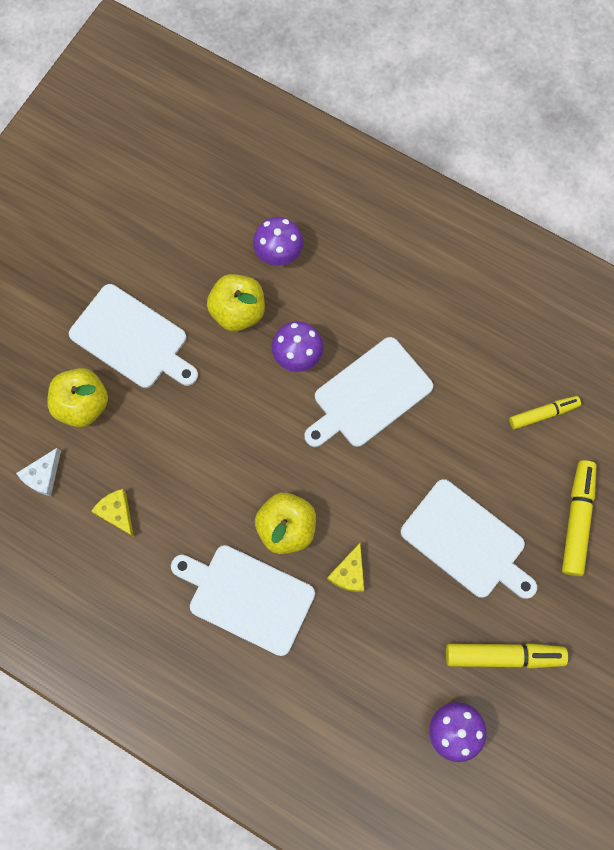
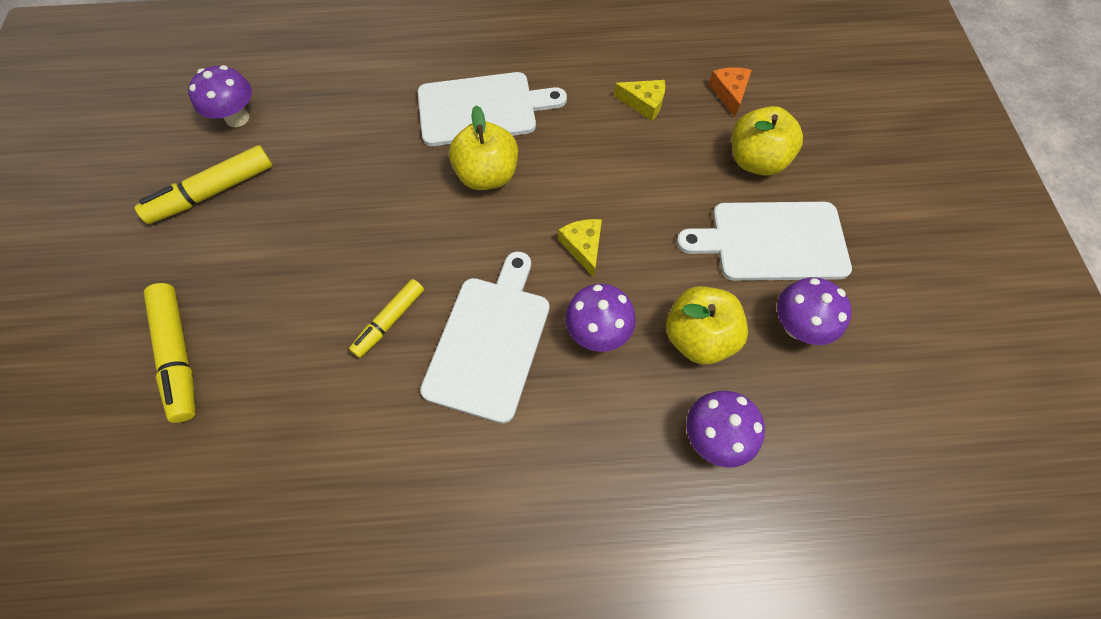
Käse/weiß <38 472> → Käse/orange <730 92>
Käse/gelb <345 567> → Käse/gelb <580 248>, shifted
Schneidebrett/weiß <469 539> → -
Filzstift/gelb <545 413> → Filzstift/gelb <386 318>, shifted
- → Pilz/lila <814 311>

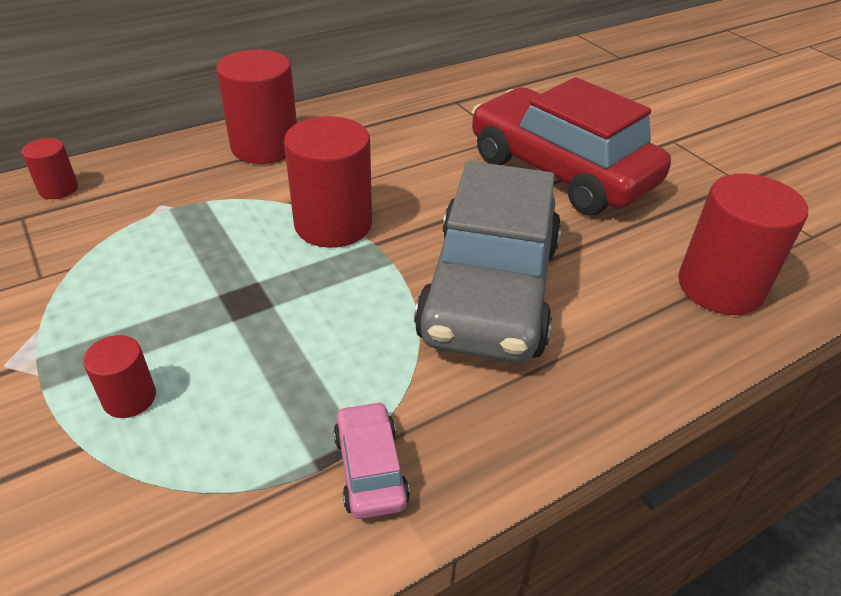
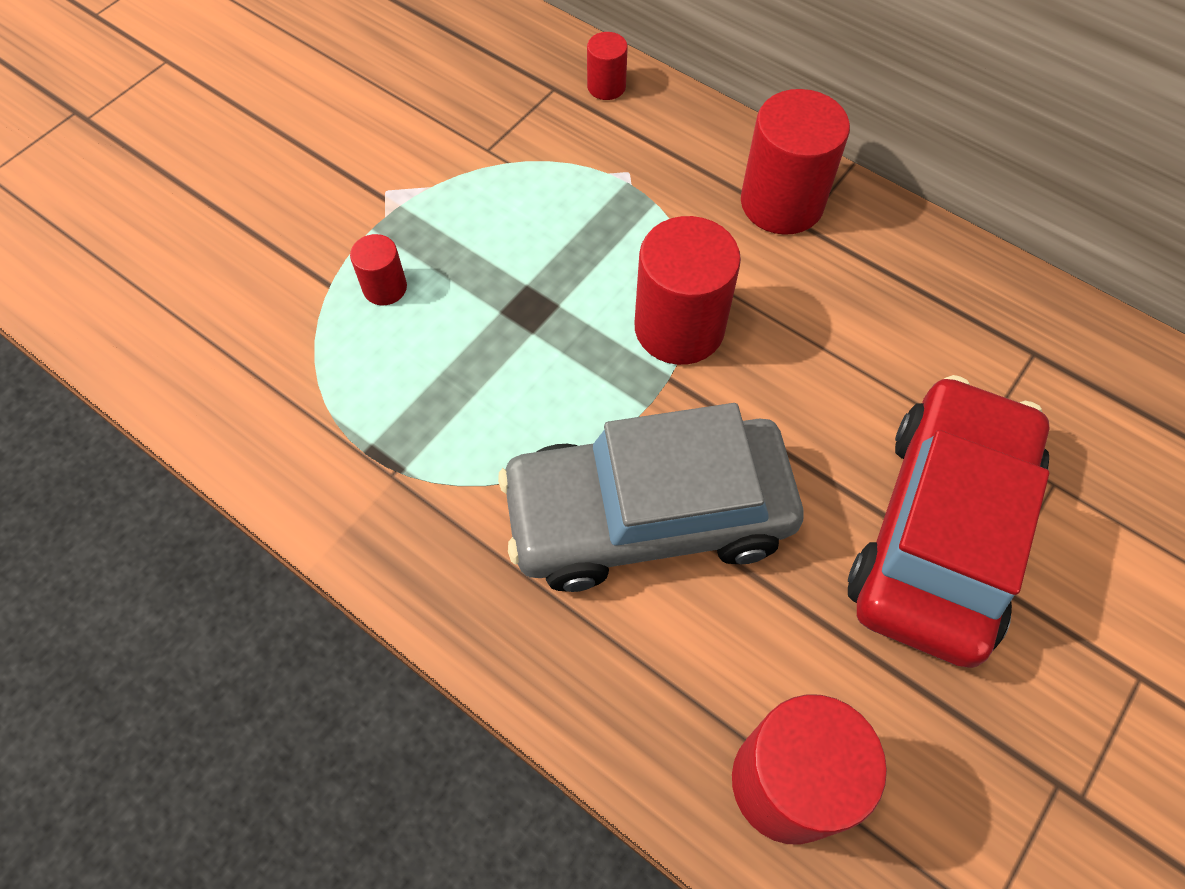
Auto/rosa <371 460> → -

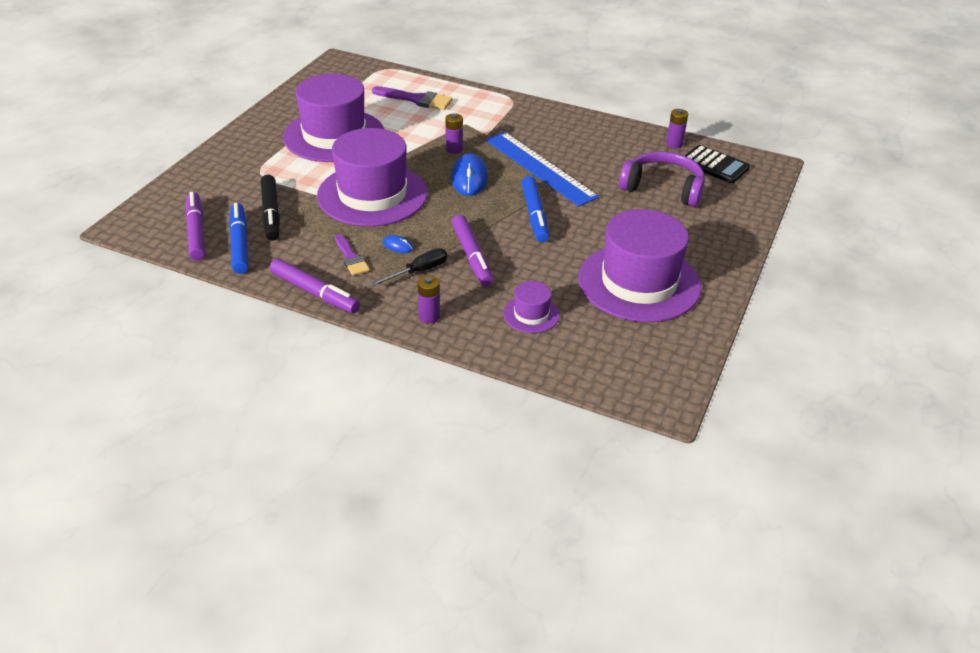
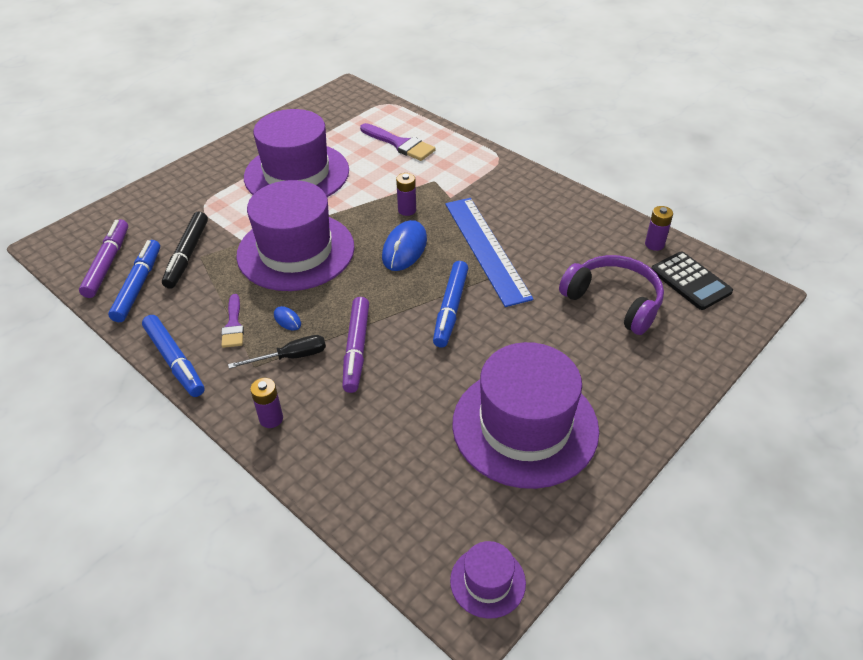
Filzstift/lila <315 286> → Filzstift/blau <173 356>
Hut/lila <531 307> → Hut/lila <488 580>, shifted

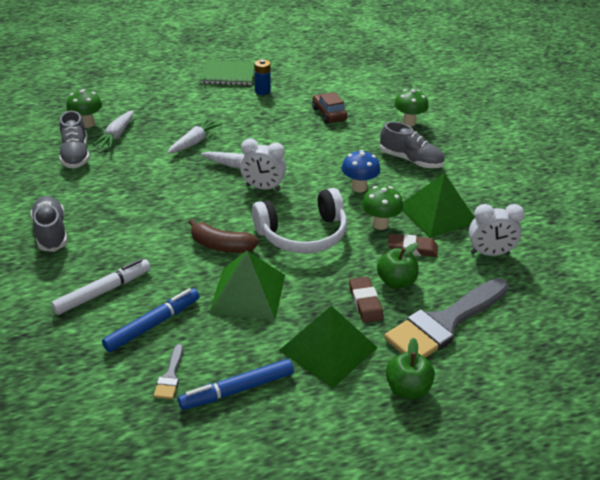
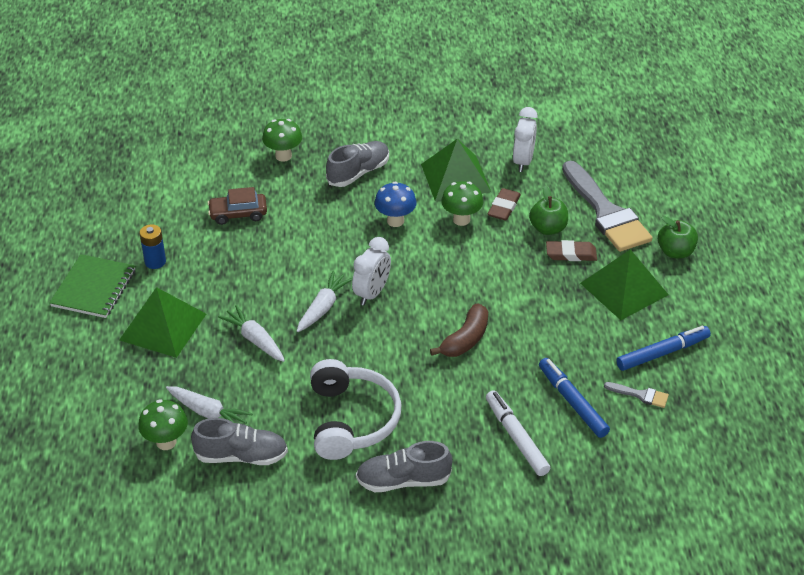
Filzstift/blau <236 384> → Filzstift/blau <663 348>, 105 degrees counterclockwise
Pyramide/grün <247 285> → Pyramide/grün <162 322>, shifted
Kopfhörer/weiß <299 221> → Kopfhörer/weiß <355 409>, shifted

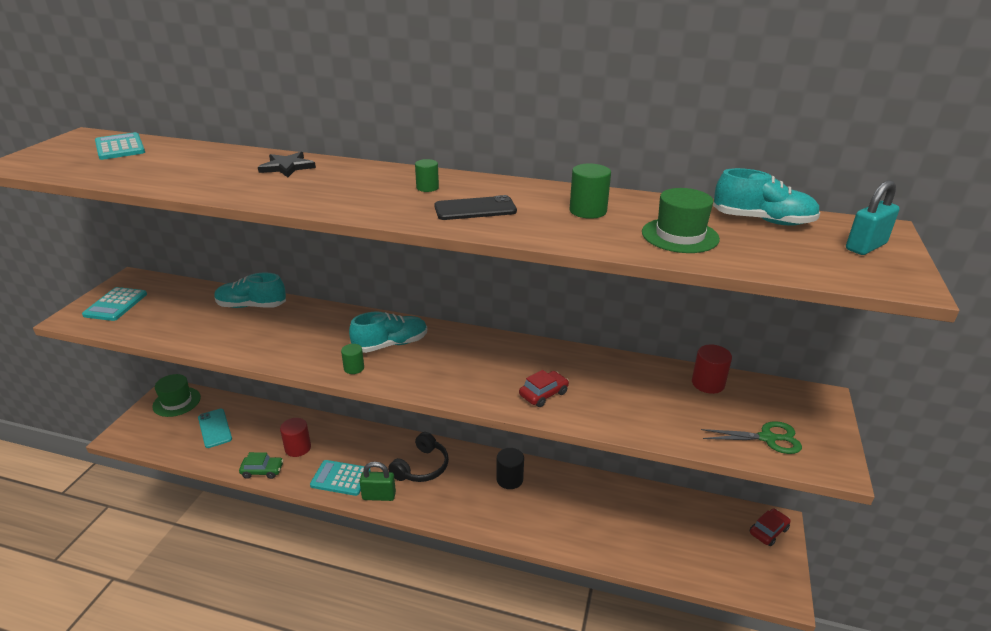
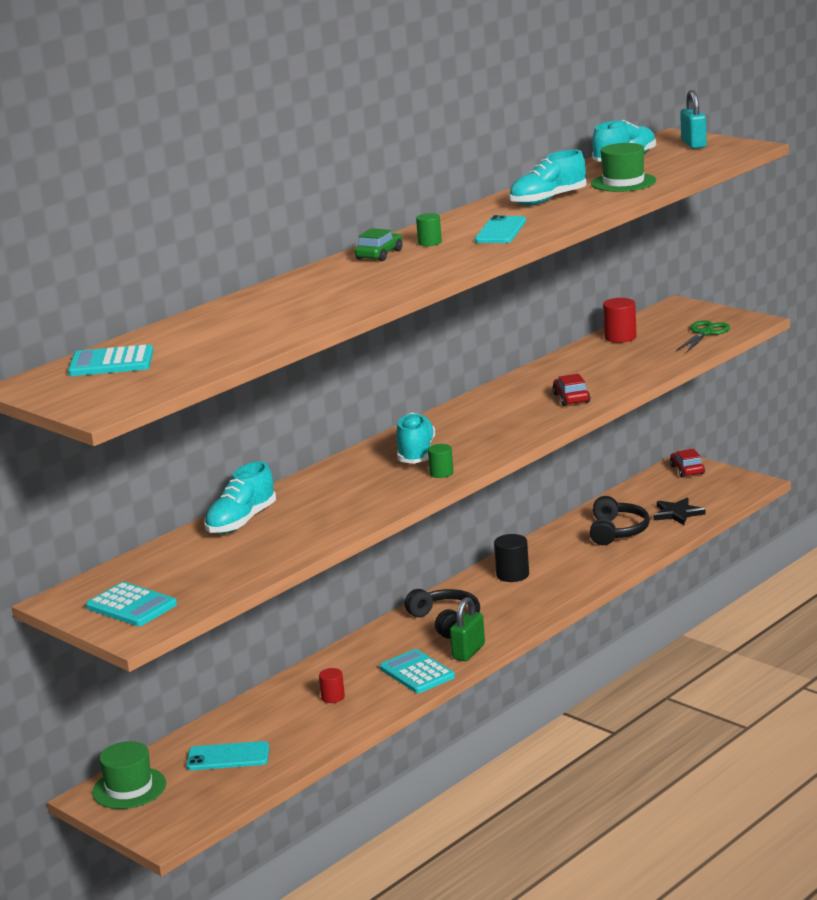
Auto/grün <261 465> → Auto/grün <378 244>, shifted
Stern/schwarz <287 164> → Stern/schwarz <679 511>, shifted
Vollzylinder/rot <295 437> → Vollzylinder/rot <332 685>, x0.64
Taschenrechner/türkis <340 478> → Taschenrechner/türkis <417 671>, 105 degrees clockwise
Handy/schwarz <475 207> → Handy/türkis <500 229>
Vollzylinder/grün <590 191> → Schuh/türkis <548 177>
- → Kopfhörer/schwarz <620 520>

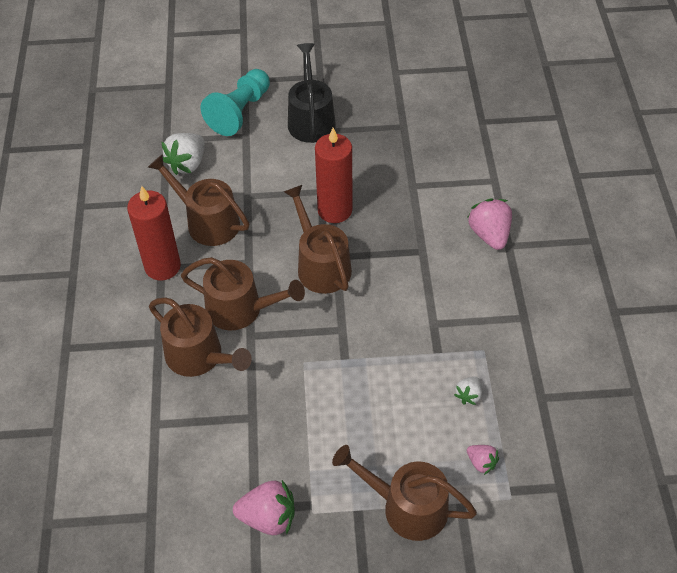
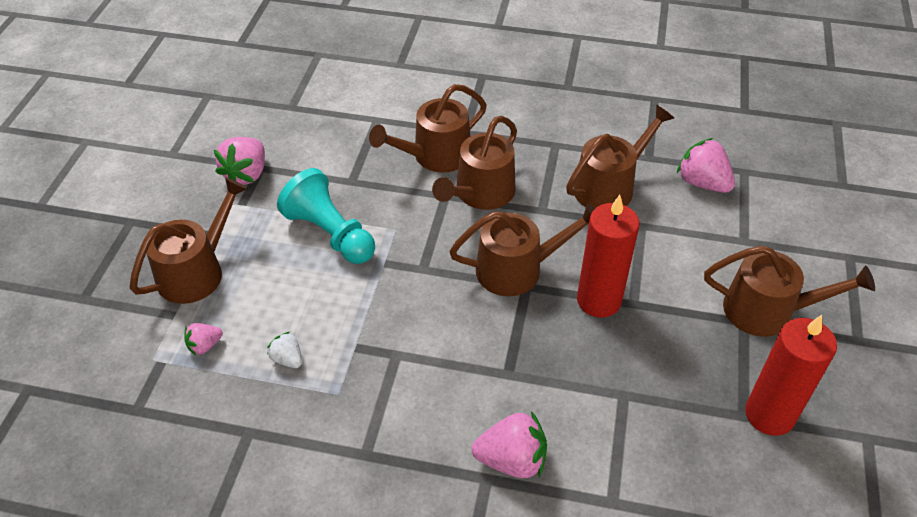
Kerze/rot <154 233> → Kerze/rot <791 375>, shifted
Erdbeere/weiß <183 154> → Erdbeere/rosa <706 165>
Bauer/türkis <235 102> → Bauer/türkis <326 216>, shifted
Gießkanne/schwarz <312 93> → Gießkanne/braun <789 291>

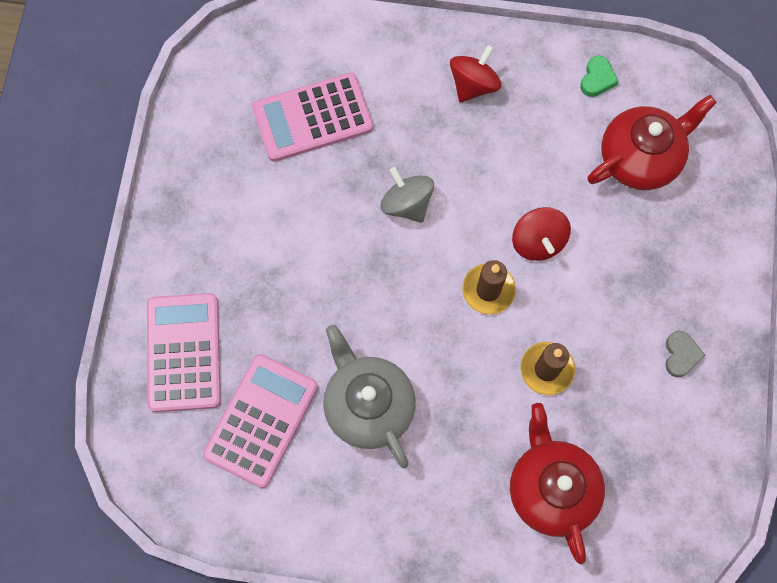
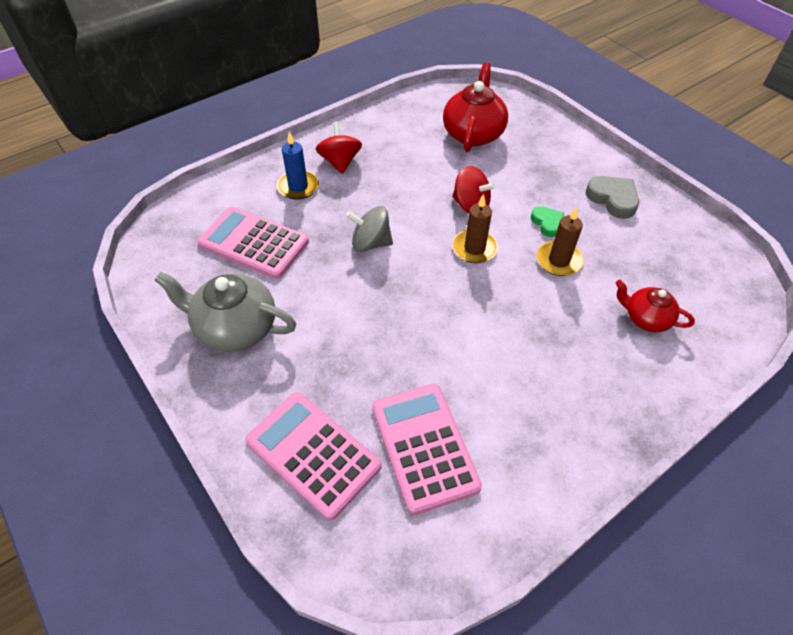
Taschenrechner/rosa <313 117> → Taschenrechner/rosa <253 243>, 90 degrees clockwise
Teekanne/grau <369 396> → Teekanne/grau <225 312>, shifted
Teekanne/rot <557 483> → Teekanne/rot <655 306>, x0.59
Herz/grün <599 76> → Herz/grün <547 221>, shifted
Herz/grau <685 354> → Herz/grau <612 197>, x1.54
- → Kerze/blau <298 165>

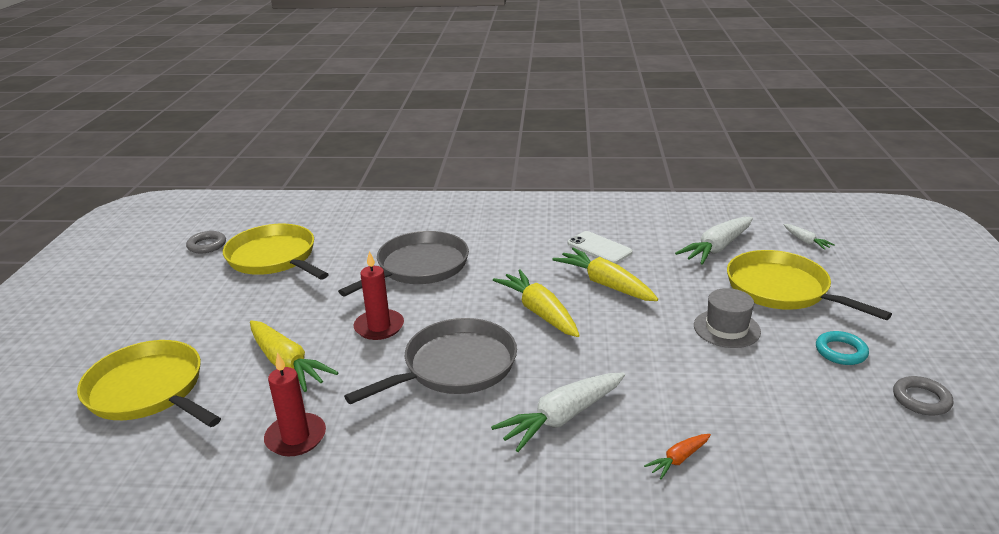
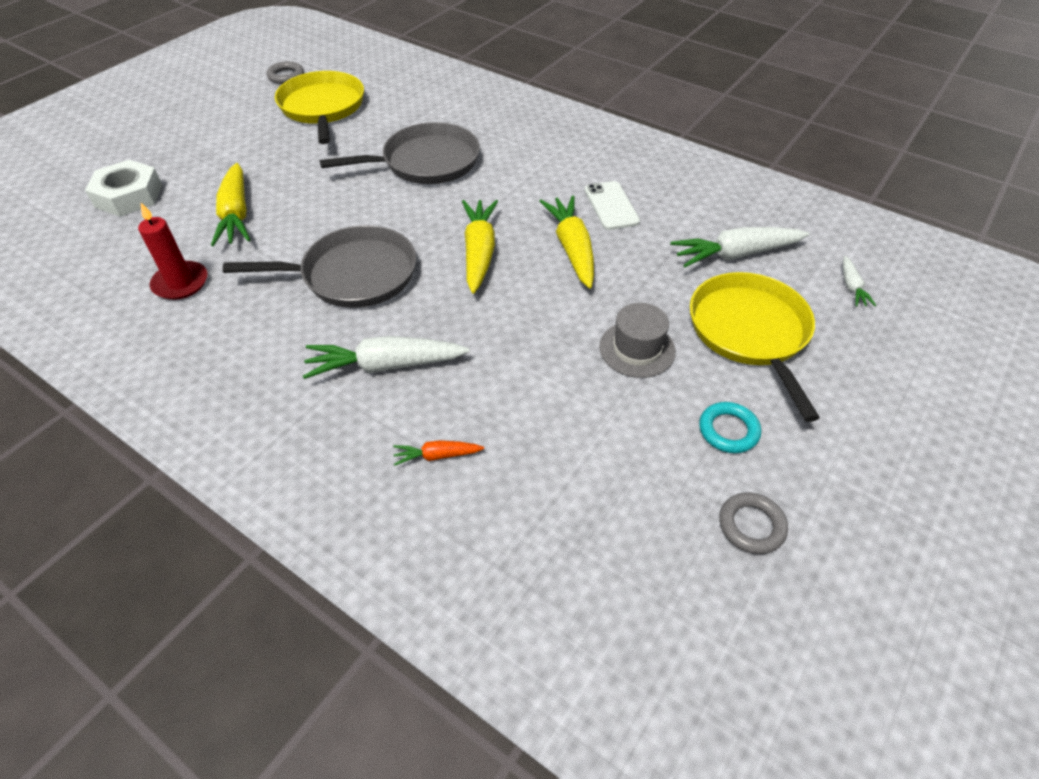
Pfanne/gelb <149 383> → Sechskantmutter/weiß <123 188>
Kerze/rot <379 295> → -

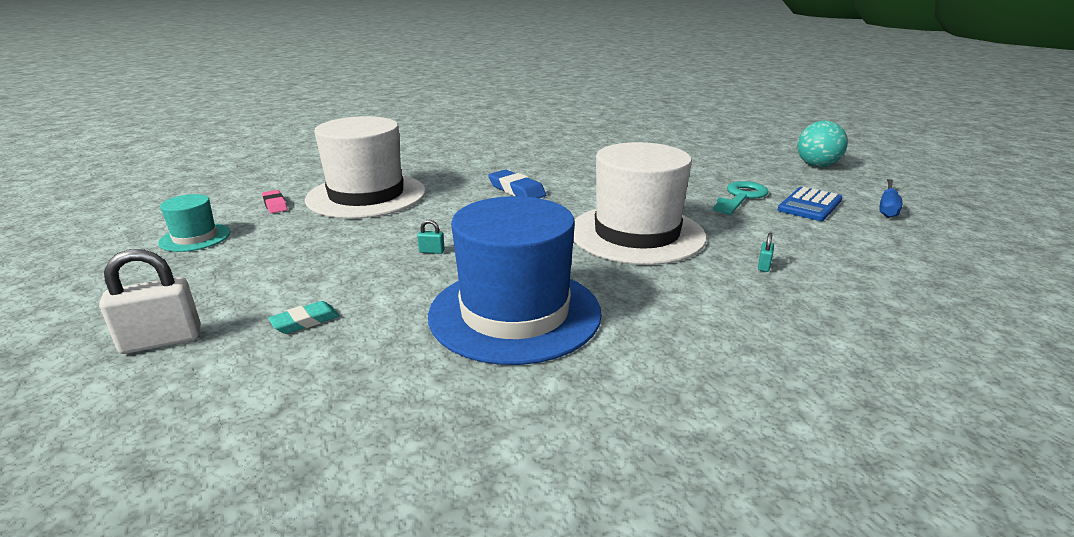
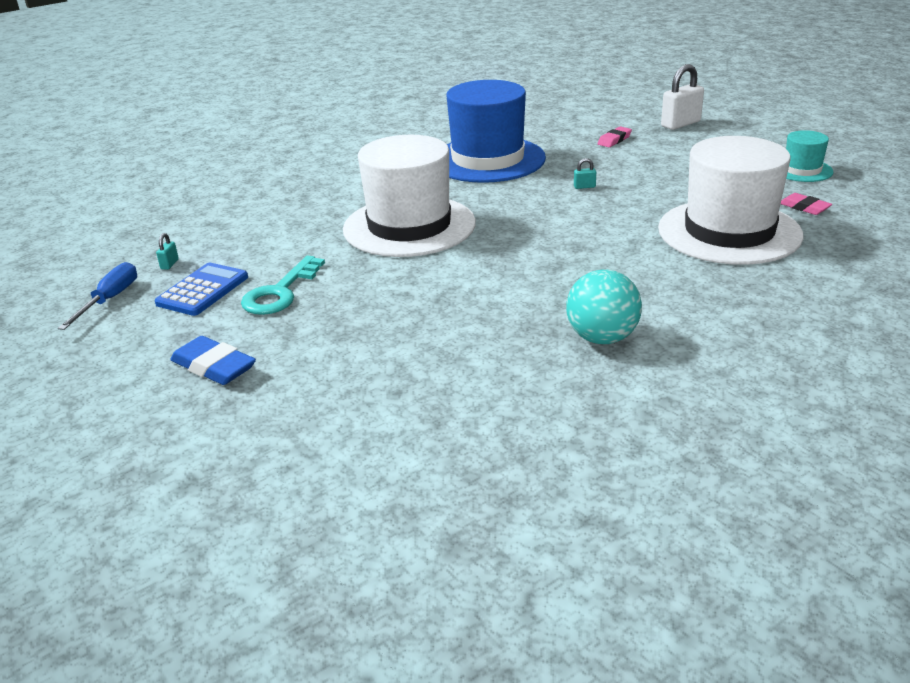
Radiergummi/türkis <304 317> → Radiergummi/rosa <615 136>
Radiergummi/blau <517 184> → Radiergummi/blau <213 360>, shifted
Vorhängeschloss/türkis <766 252> → Vorhängeschloss/türkis <167 251>, shifted
Ball/türkis <822 144> → Ball/türkis <604 306>, shifted

